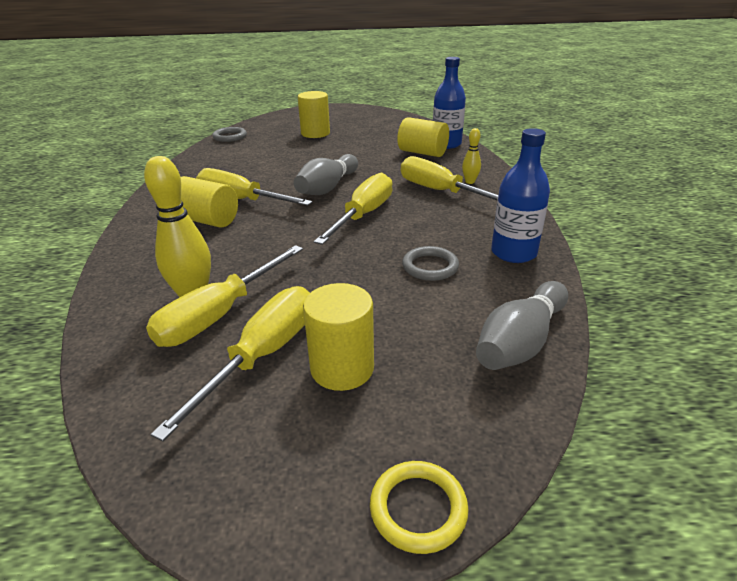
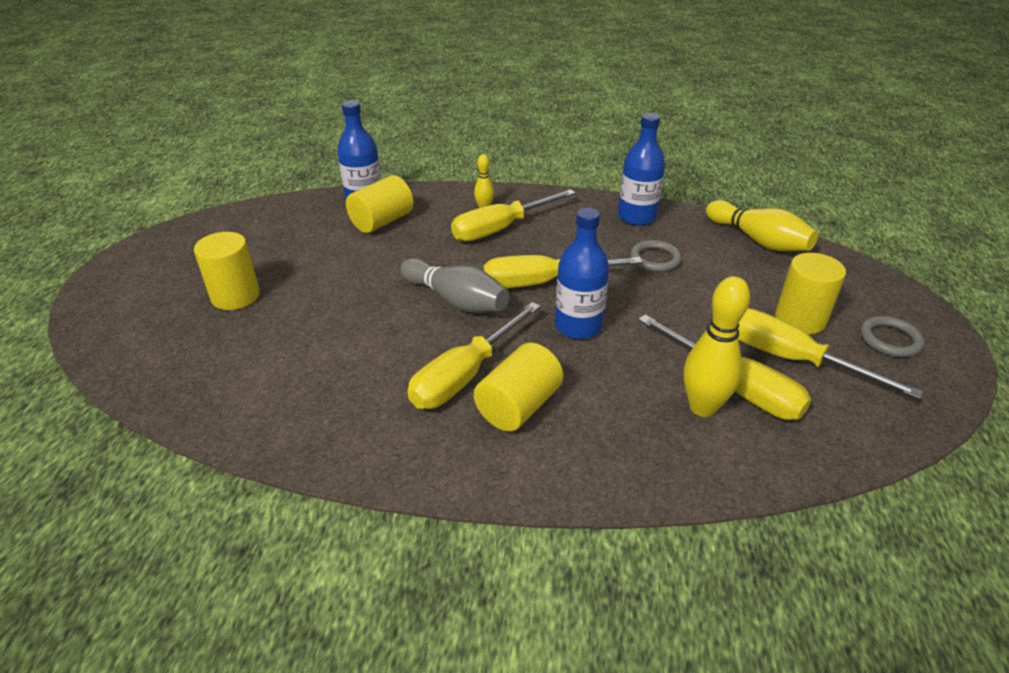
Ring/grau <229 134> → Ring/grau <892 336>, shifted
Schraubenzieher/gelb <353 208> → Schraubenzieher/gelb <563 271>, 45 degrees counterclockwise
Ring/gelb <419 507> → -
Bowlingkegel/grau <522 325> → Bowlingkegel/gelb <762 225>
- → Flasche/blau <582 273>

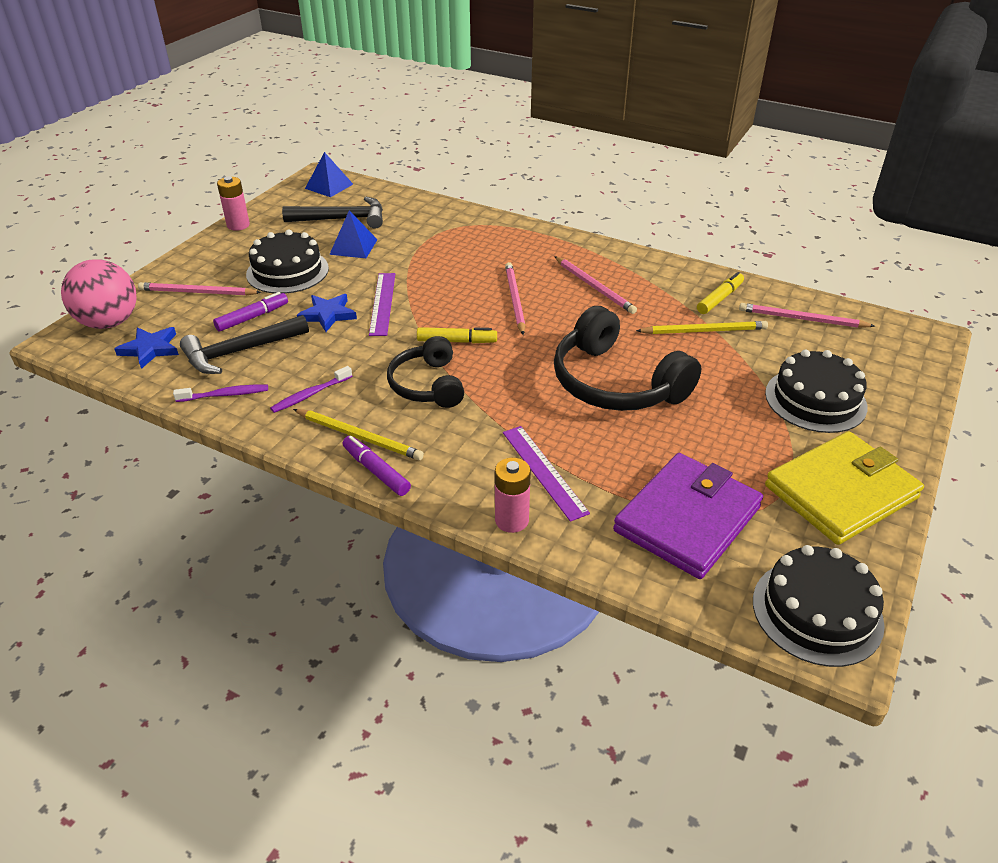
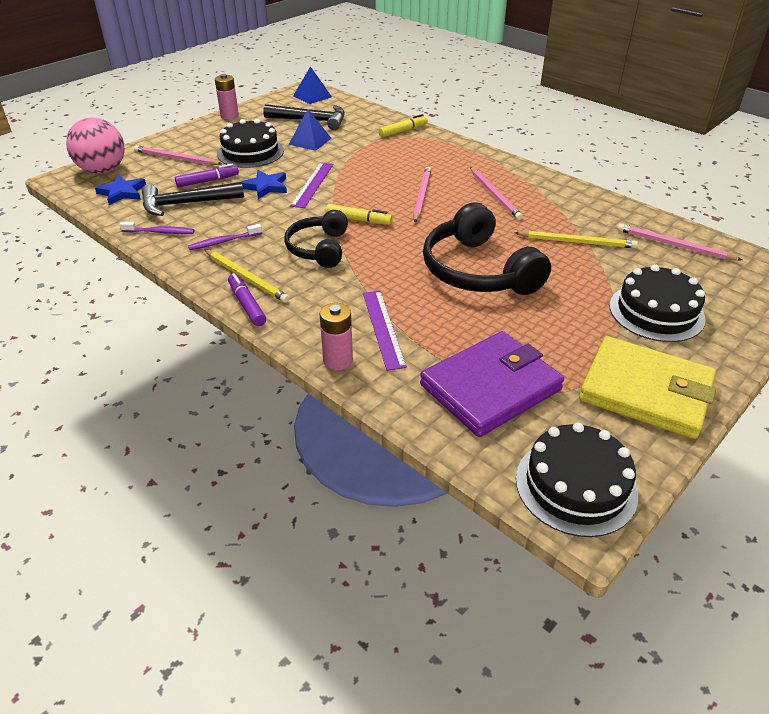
Filzstift/gelb <720 293> → Filzstift/gelb <403 126>, shifted
Geldbörse/gelb <844 488> → Geldbörse/gelb <647 387>, 45 degrees clockwise

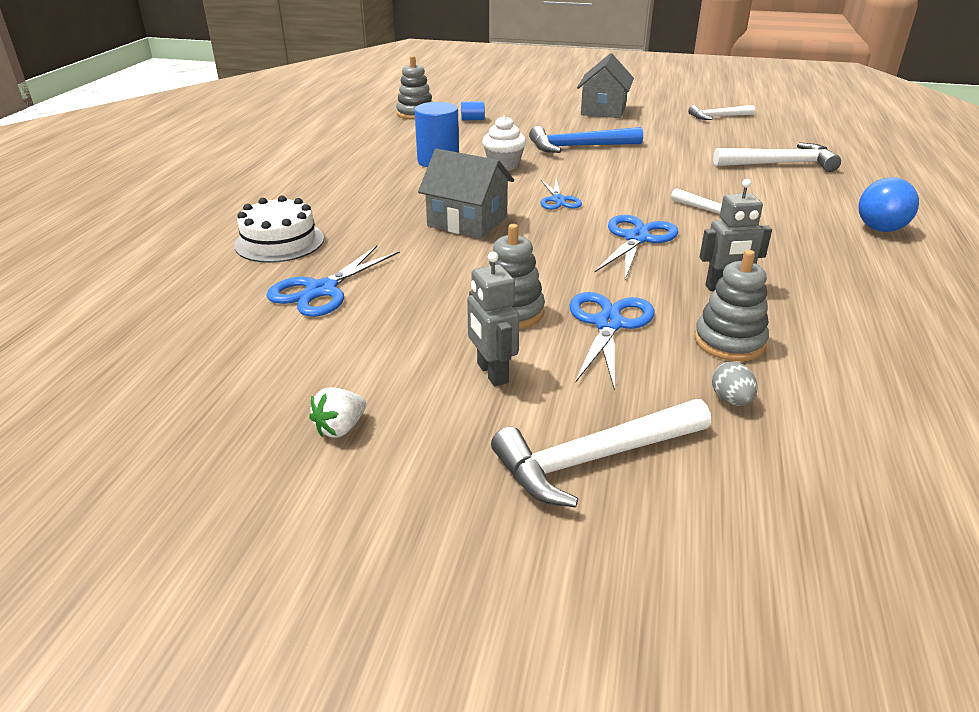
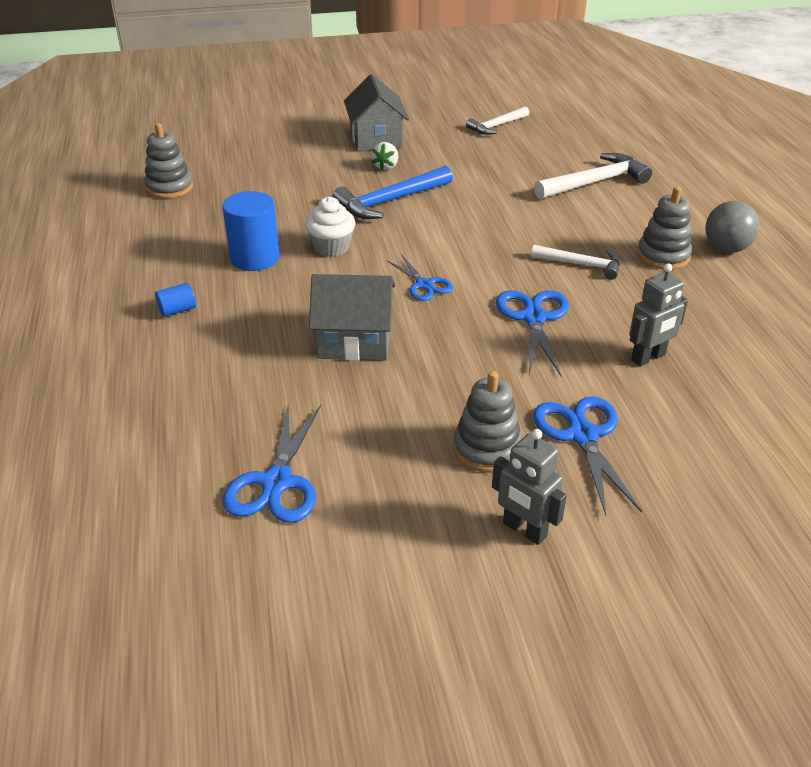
Kuchen/weiß <279 229> → -
Erdbeere/weiß <337 412> → Erdbeere/weiß <384 156>, shifted
Vollzylinder/blau <473 111> → Vollzylinder/blau <175 300>, shifted
Hammer/weiß <601 453> → -
Stapelspielzeug/grau <731 305> → Stapelspielzeug/grau <664 228>, shifted
Ei/grau <735 384> → -
Ball/blau <888 204> → Ball/grau <732 227>

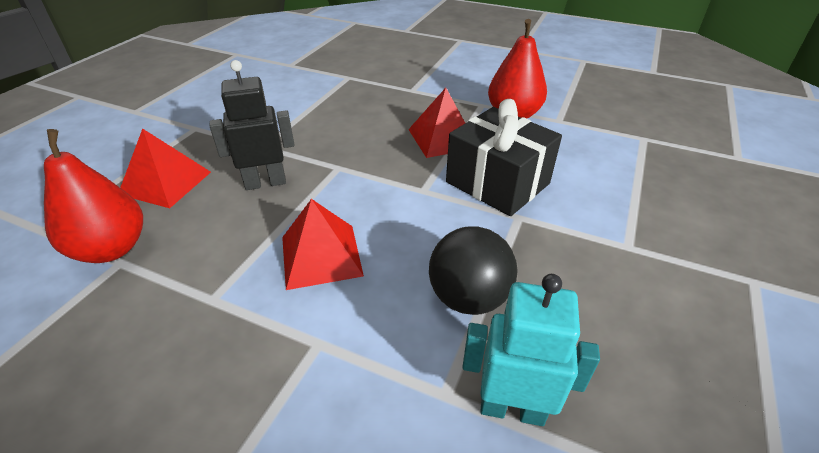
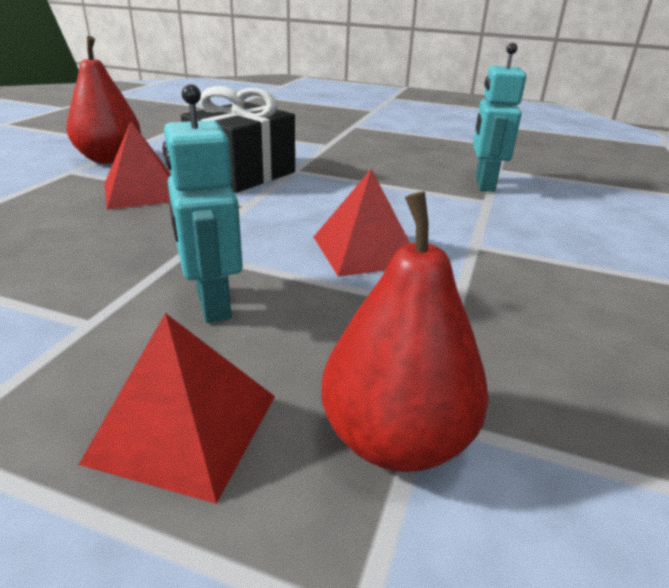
Roboter/schwarz <251 125> → Roboter/türkis <202 203>
Ball/schwarz <473 270> → -

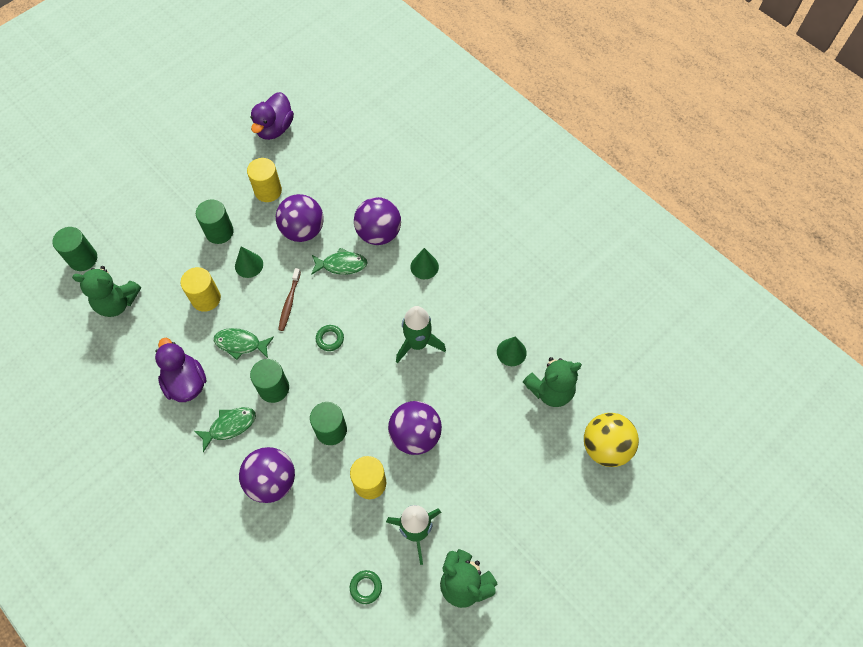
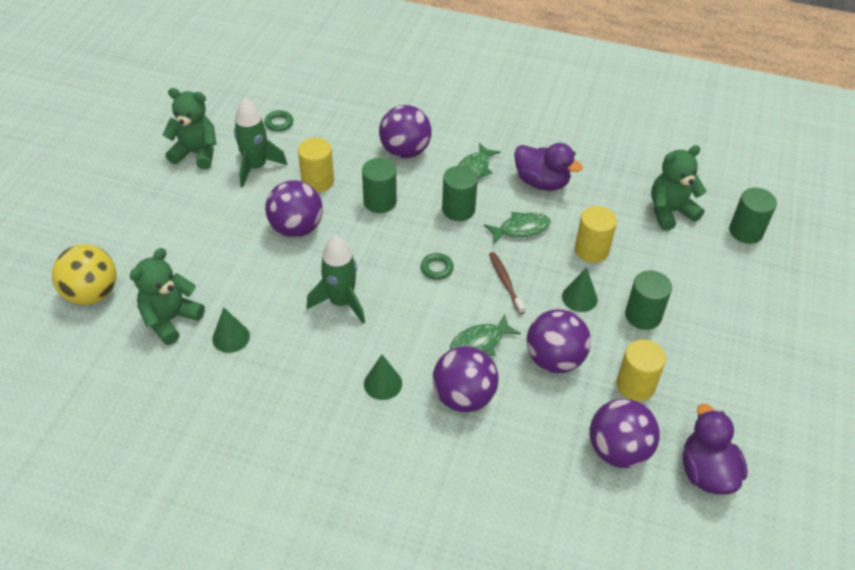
- → Ball/lila <625 433>

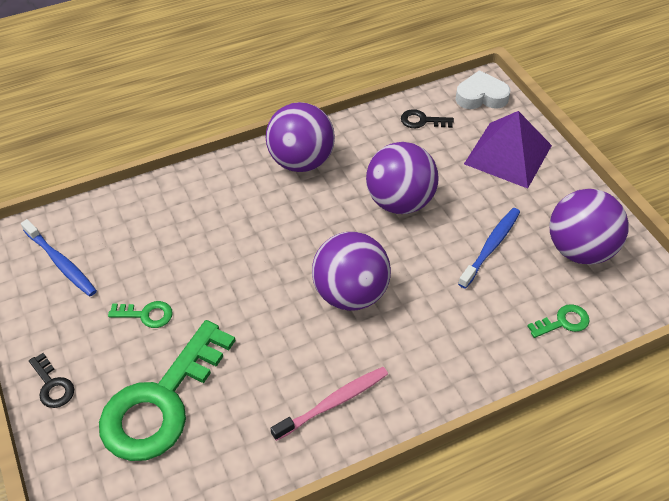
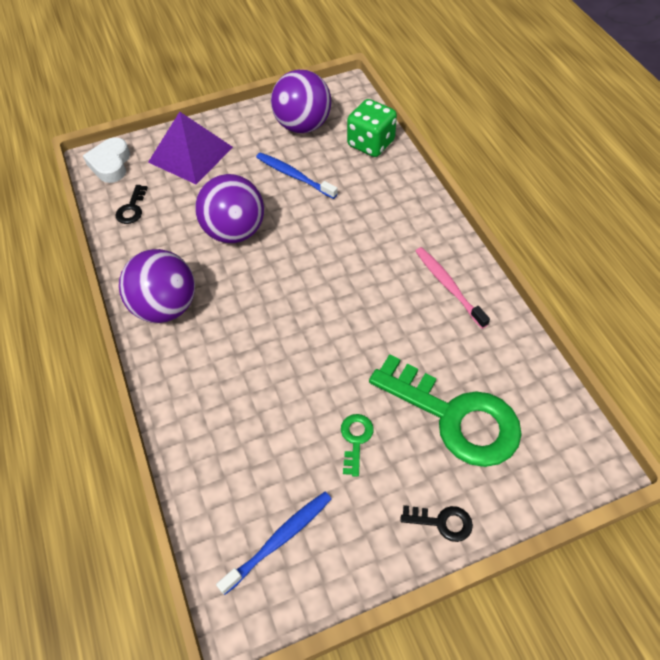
Schlüssel/schwarz <51 380> → Schlüssel/schwarz <436 523>, 45 degrees clockwise
Ball/lila <351 271> → -
Schlüssel/grün <558 321> → Spielwürfel/grün <372 128>

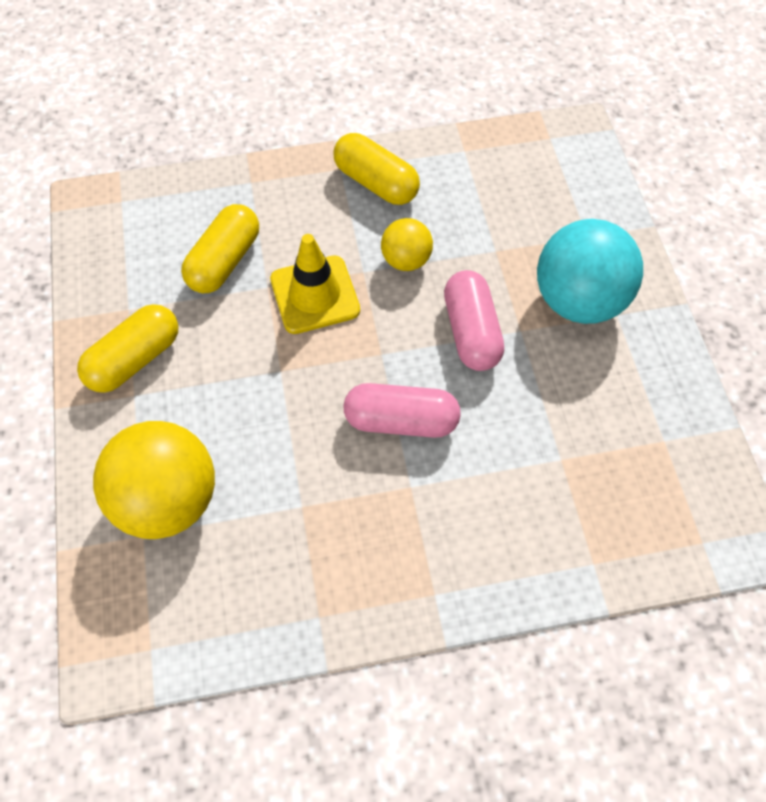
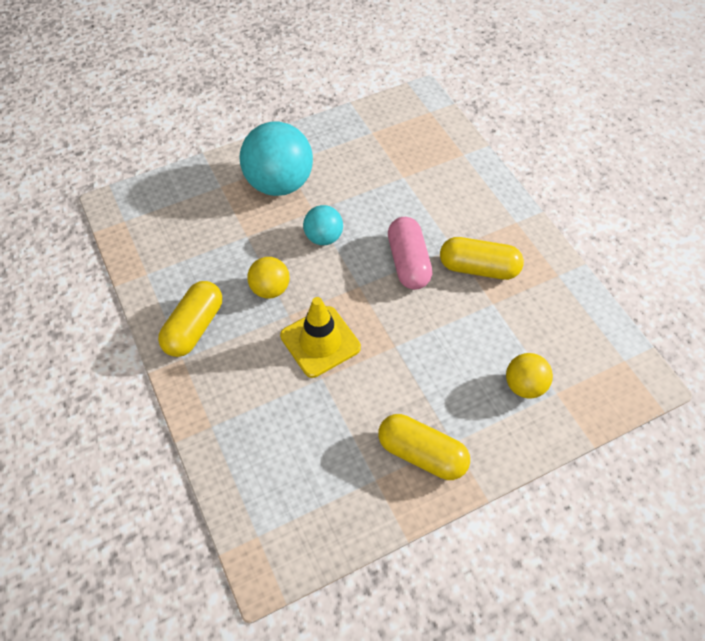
Ball/gelb <154 480> → Ball/gelb <529 376>, x0.53
Kapsel/gelb <220 248> → Kapsel/gelb <482 258>, shifted
Kapsel/rosa <474 320> → Ball/türkis <323 225>

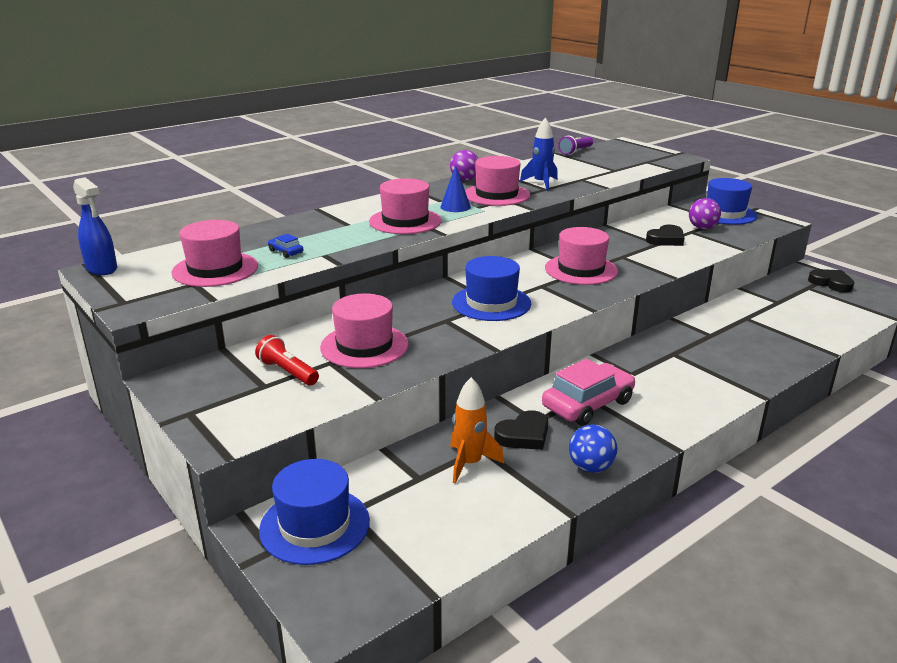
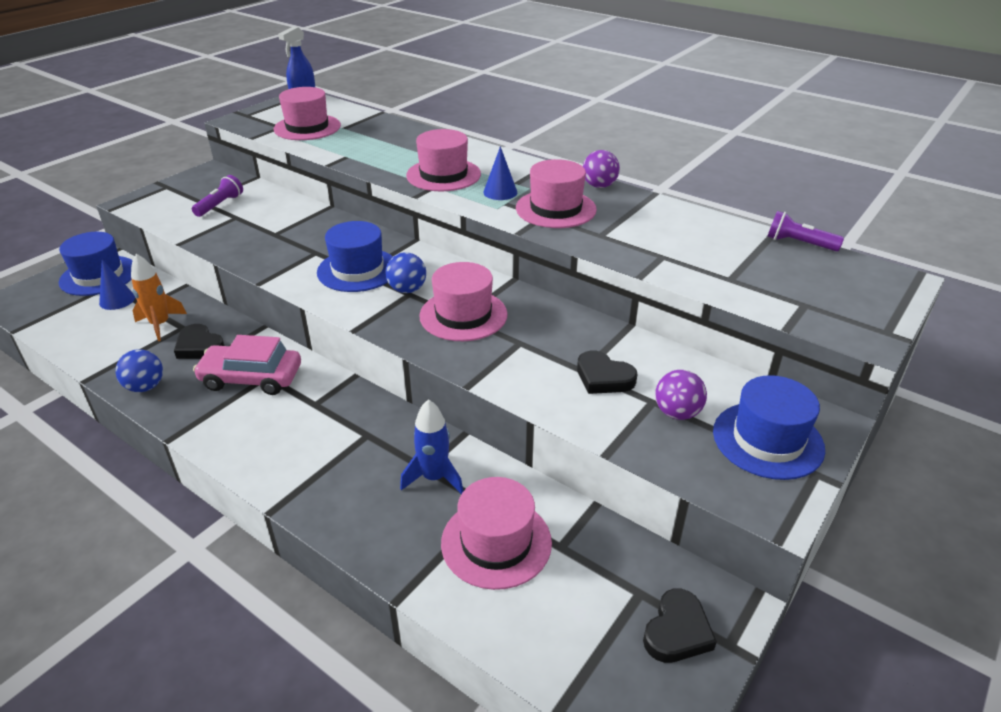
Taschenlampe/rot <287 360> → Taschenlampe/lila <217 196>
Auto/blau <285 246> → -
Hut/rosa <364 330> → Hut/rosa <496 533>, shifted
Rakete/blau <539 154> → Rakete/blau <431 446>, shifted
Auto/rosa <588 392> → Auto/rosa <247 365>, 150 degrees clockwise
- → Kegel/blau <117 285>
- → Ball/blau <405 272>

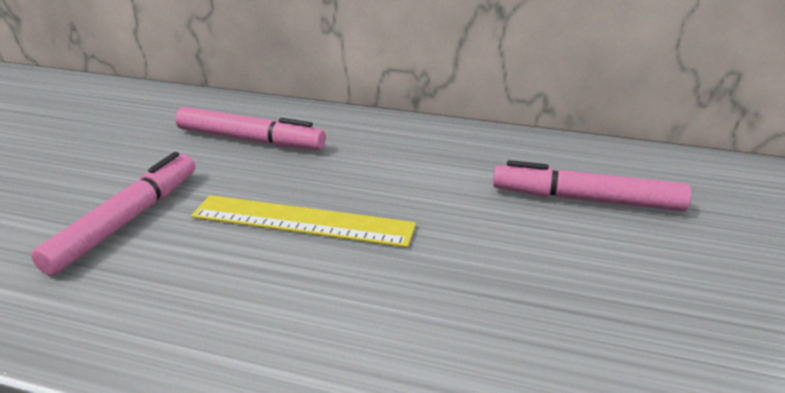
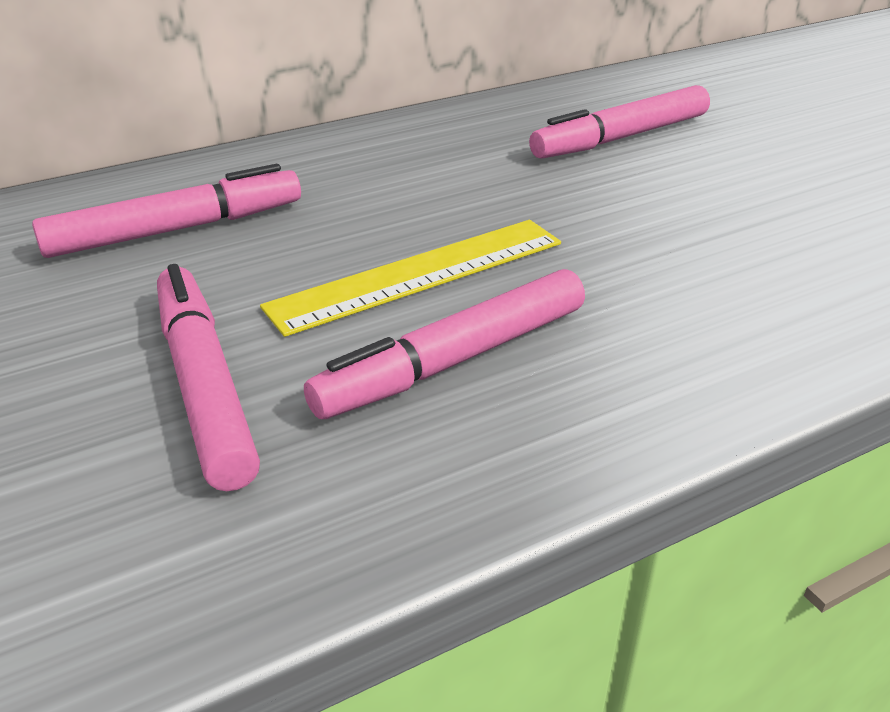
- → Filzstift/rosa <444 344>

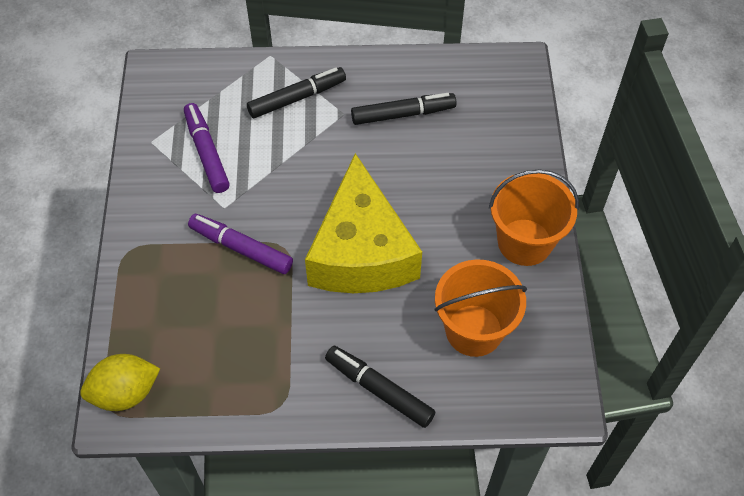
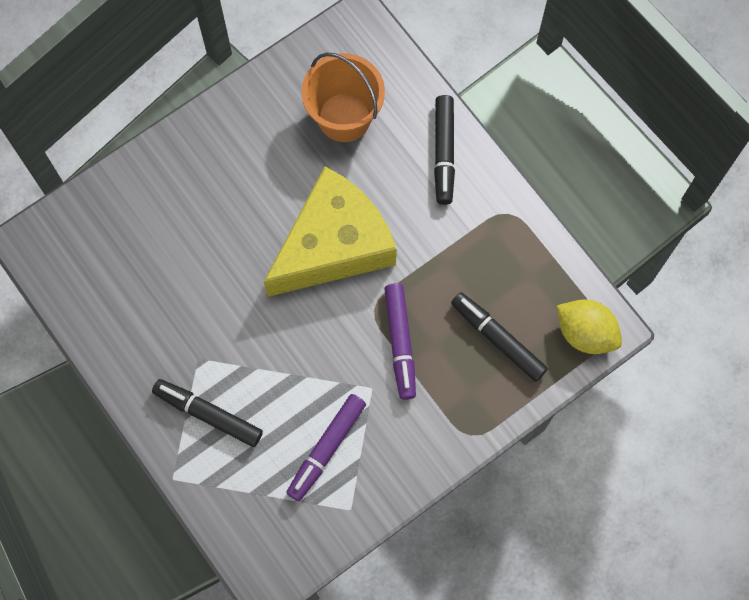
Filzstift/schwarz <404 109> → Filzstift/schwarz <499 337>, shifted
Eimer/orange <534 218> → -

